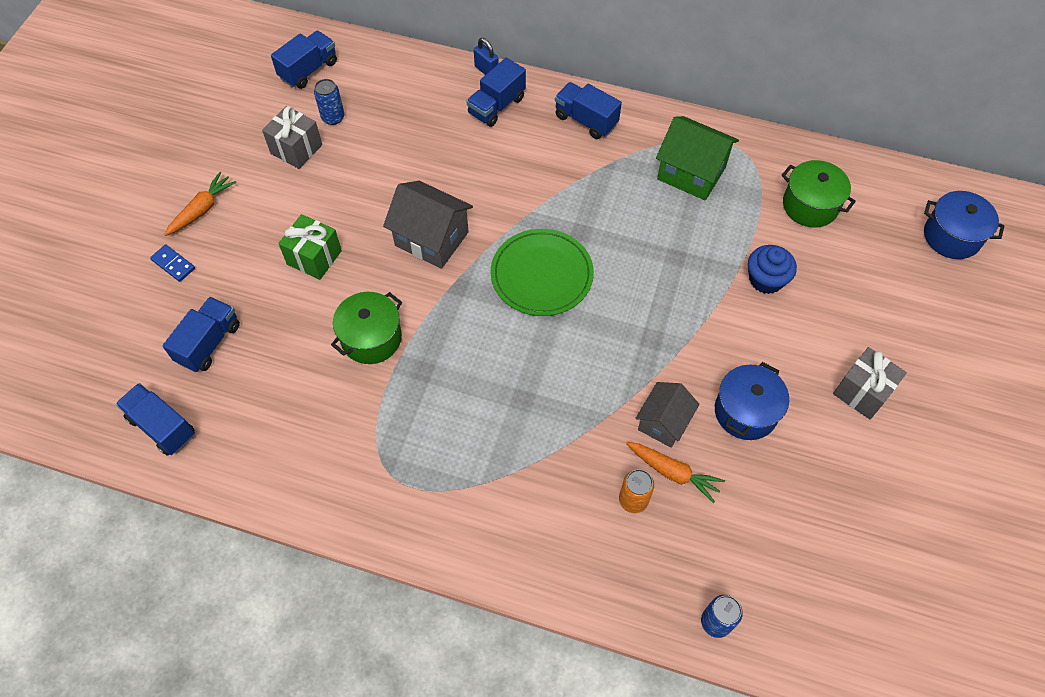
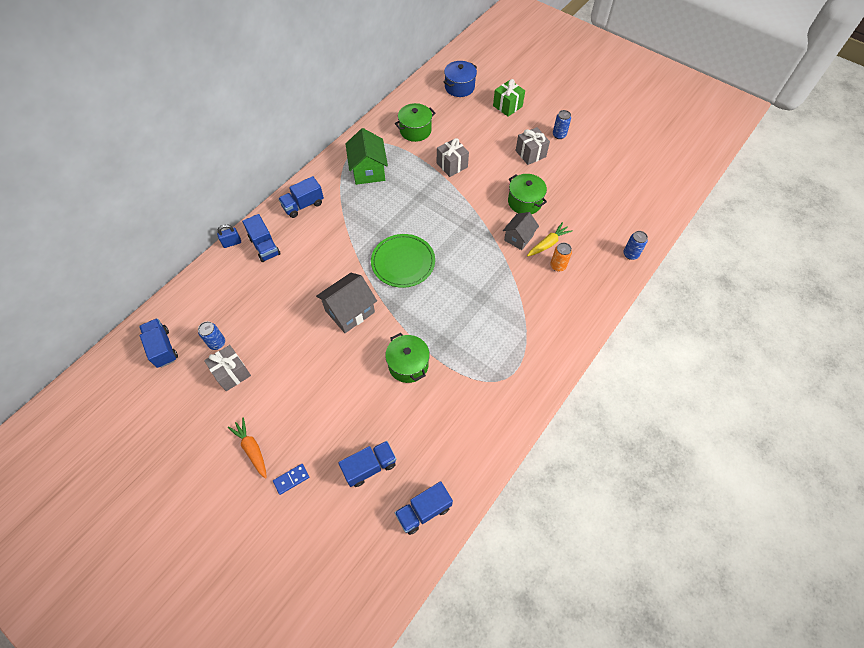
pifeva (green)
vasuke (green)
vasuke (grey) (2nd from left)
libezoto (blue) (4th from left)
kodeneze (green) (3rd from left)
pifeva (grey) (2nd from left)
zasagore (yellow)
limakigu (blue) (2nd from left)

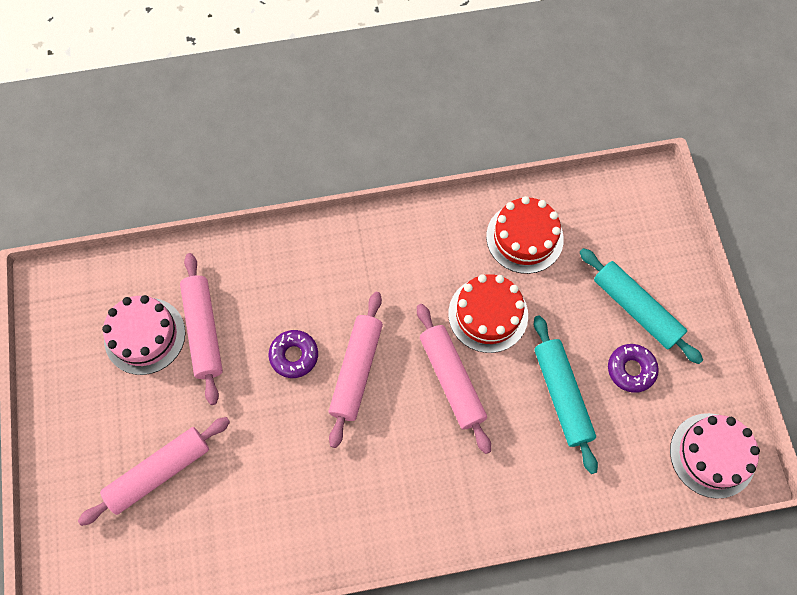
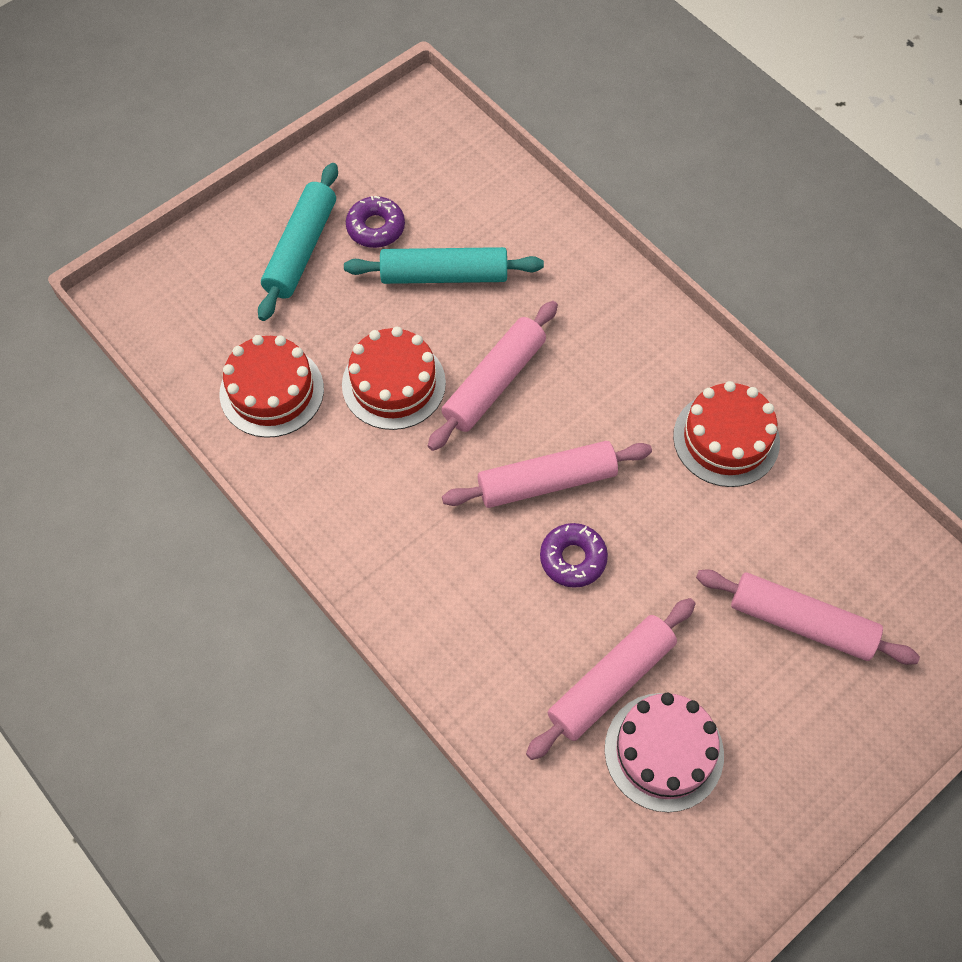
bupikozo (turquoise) (2nd from left)
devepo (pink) (2nd from left in the first image)
devepo (red) (3rd from left)

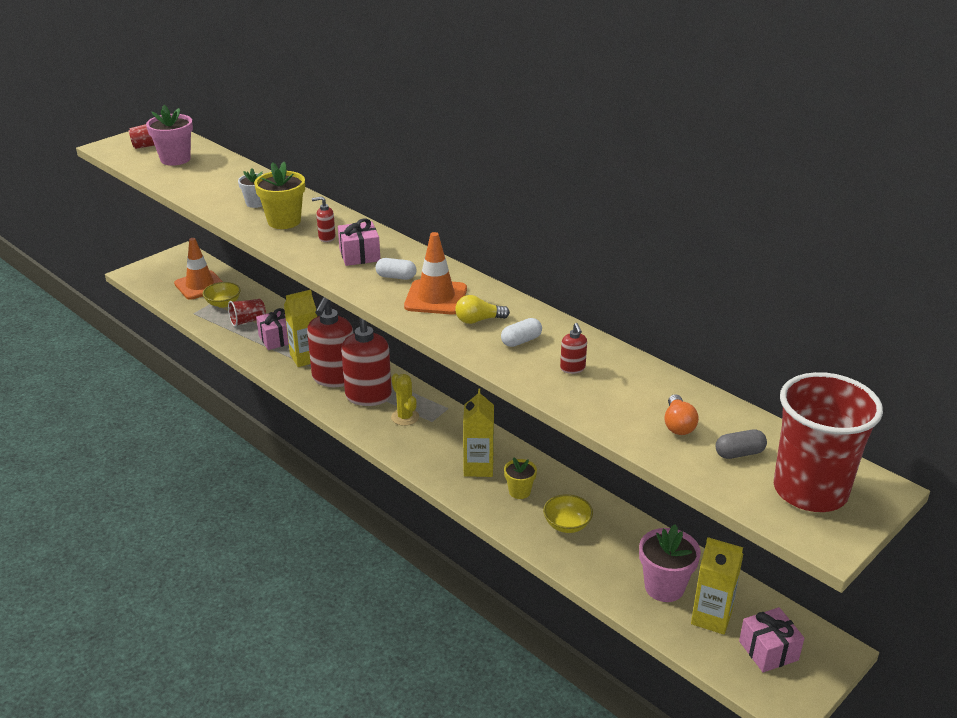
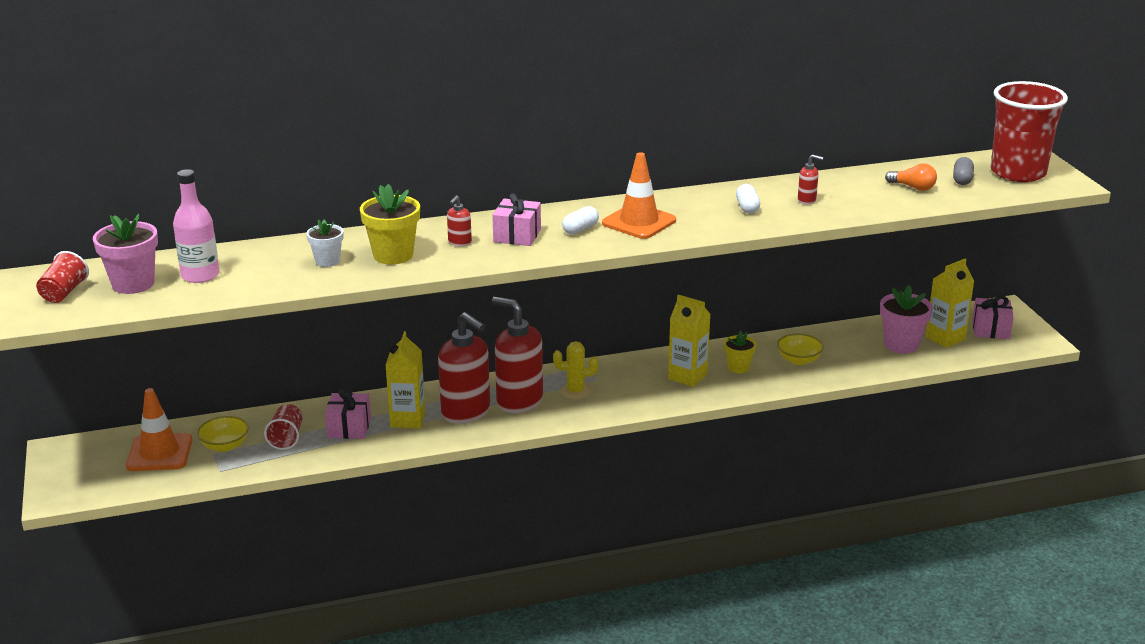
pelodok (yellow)
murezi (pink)

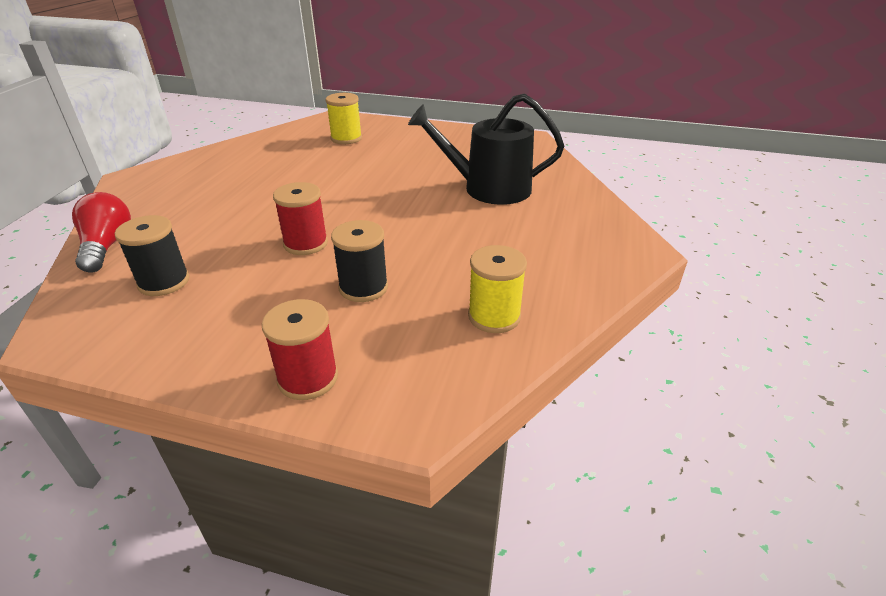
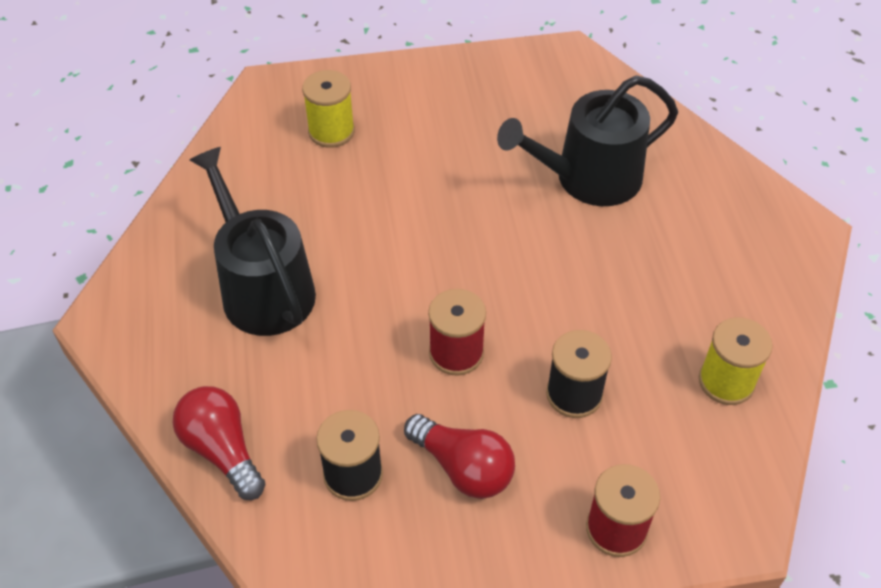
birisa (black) (1st from left)
pelodok (red) (2nd from left)

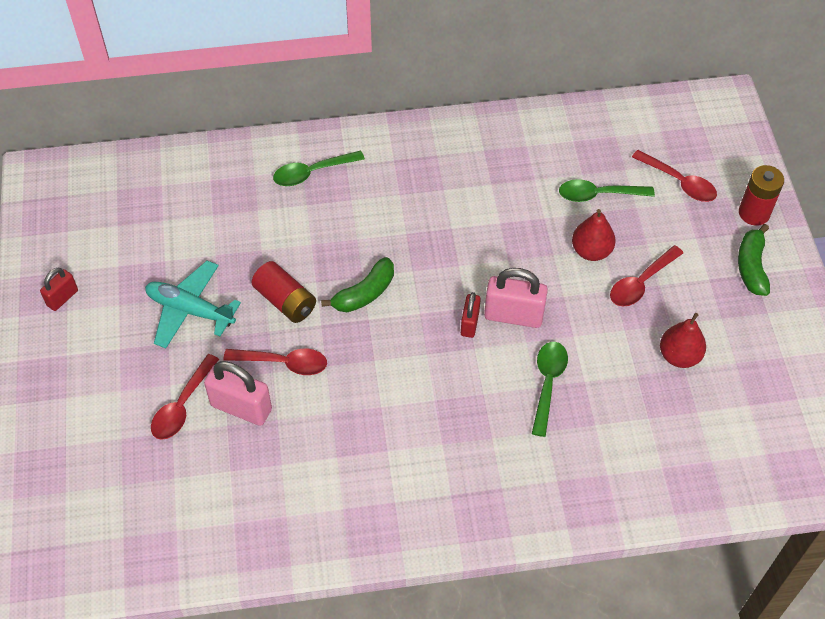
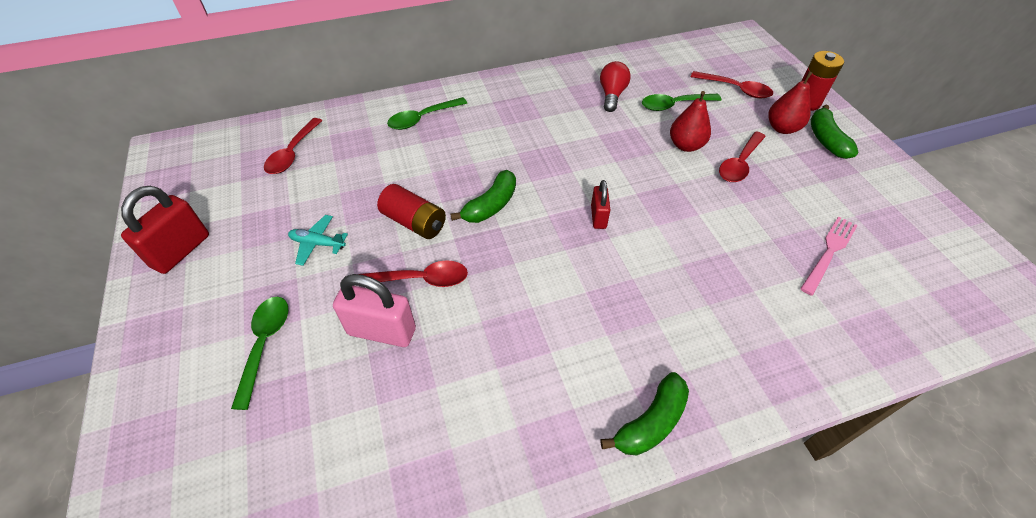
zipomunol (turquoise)
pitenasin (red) (1st from left)
pitenasin (pink) (2nd from left in the first image)
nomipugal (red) (2nd from left)
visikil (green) (1st from left)
visikil (red) (1st from left)
pelodok (red)
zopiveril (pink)
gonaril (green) (2nd from left)

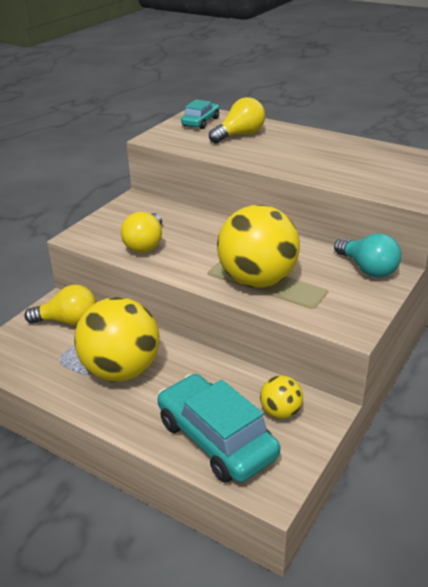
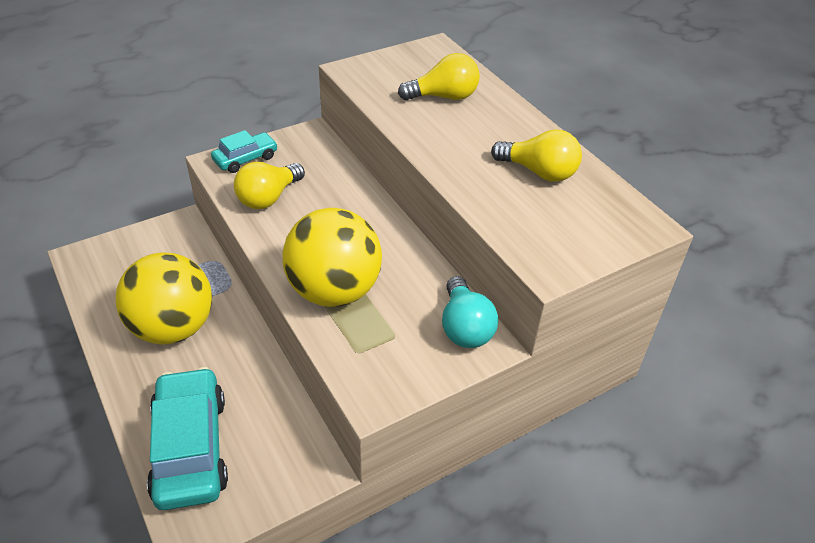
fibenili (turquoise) (2nd from left)
pelodok (yellow) (3rd from left)
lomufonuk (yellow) (3rd from left in the first image)

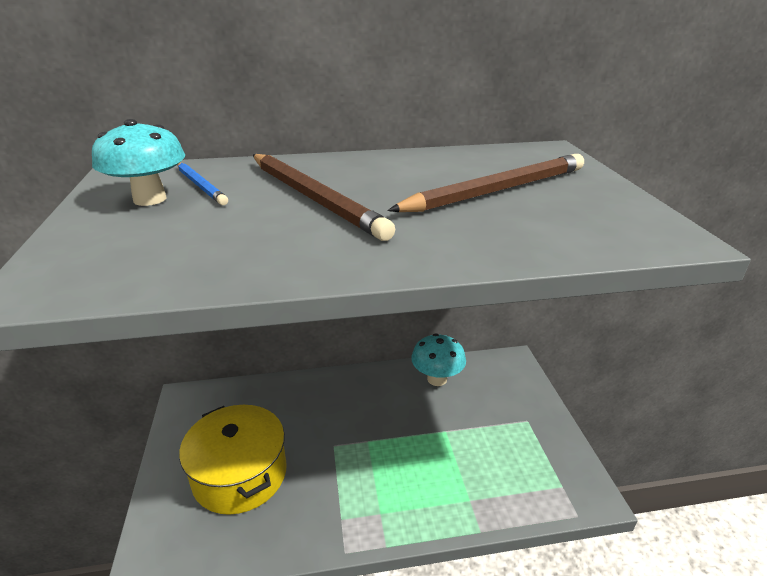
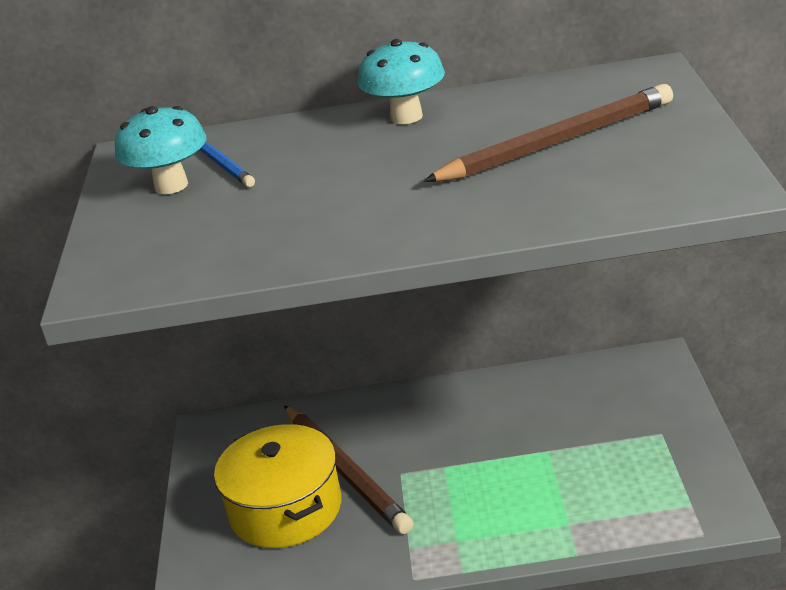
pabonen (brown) (1st from left)
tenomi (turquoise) (2nd from left)

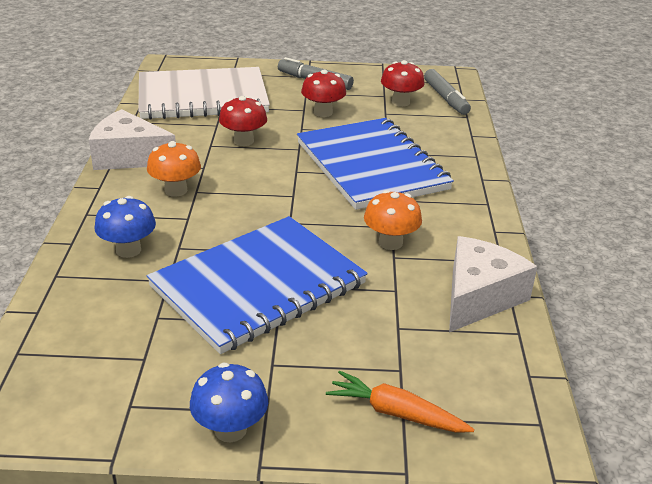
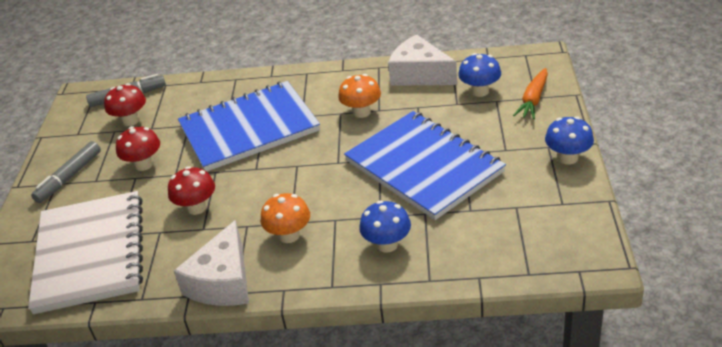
tenomi (blue) (2nd from left)

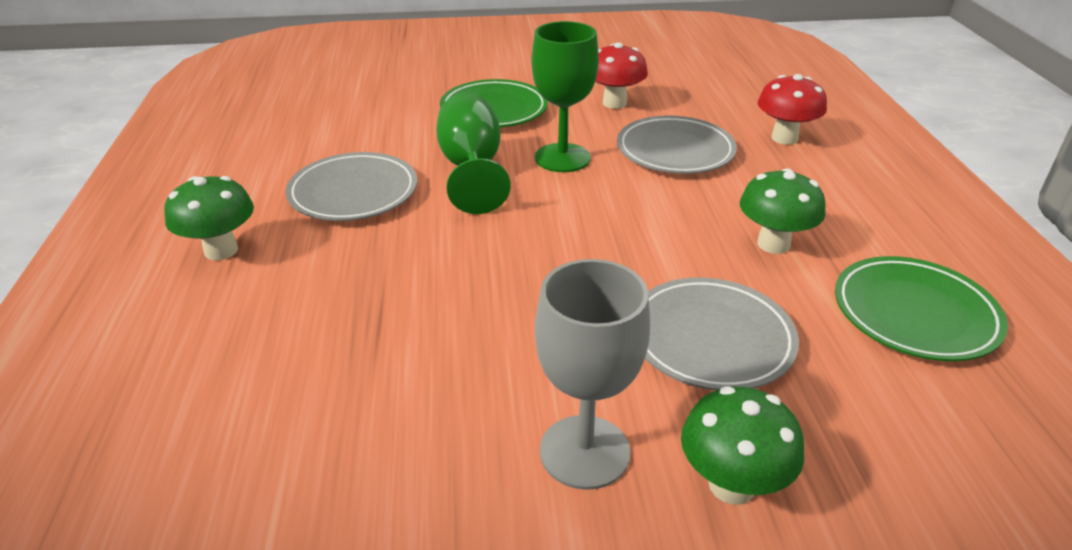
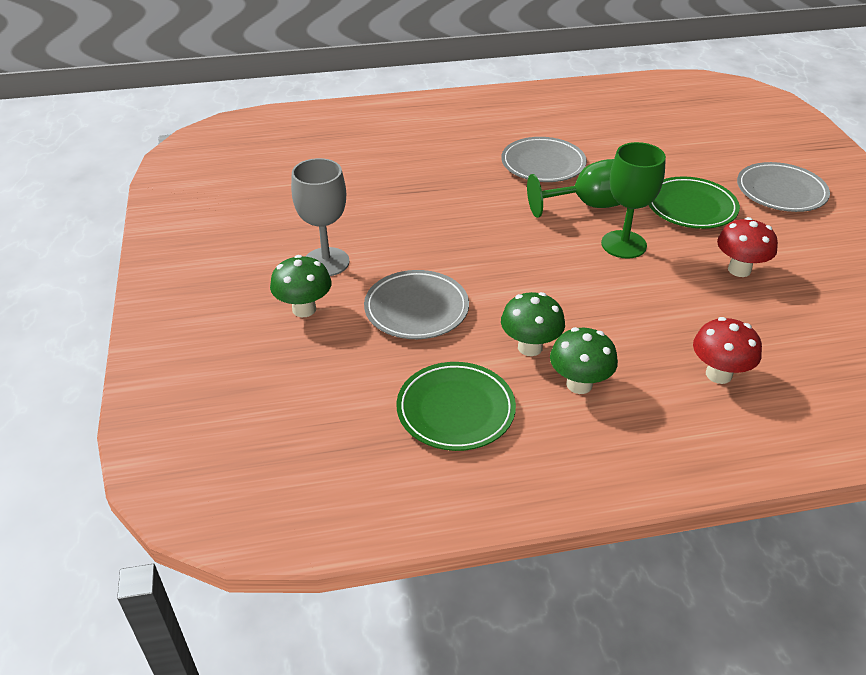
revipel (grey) (3rd from left)
tenomi (green) (3rd from left)

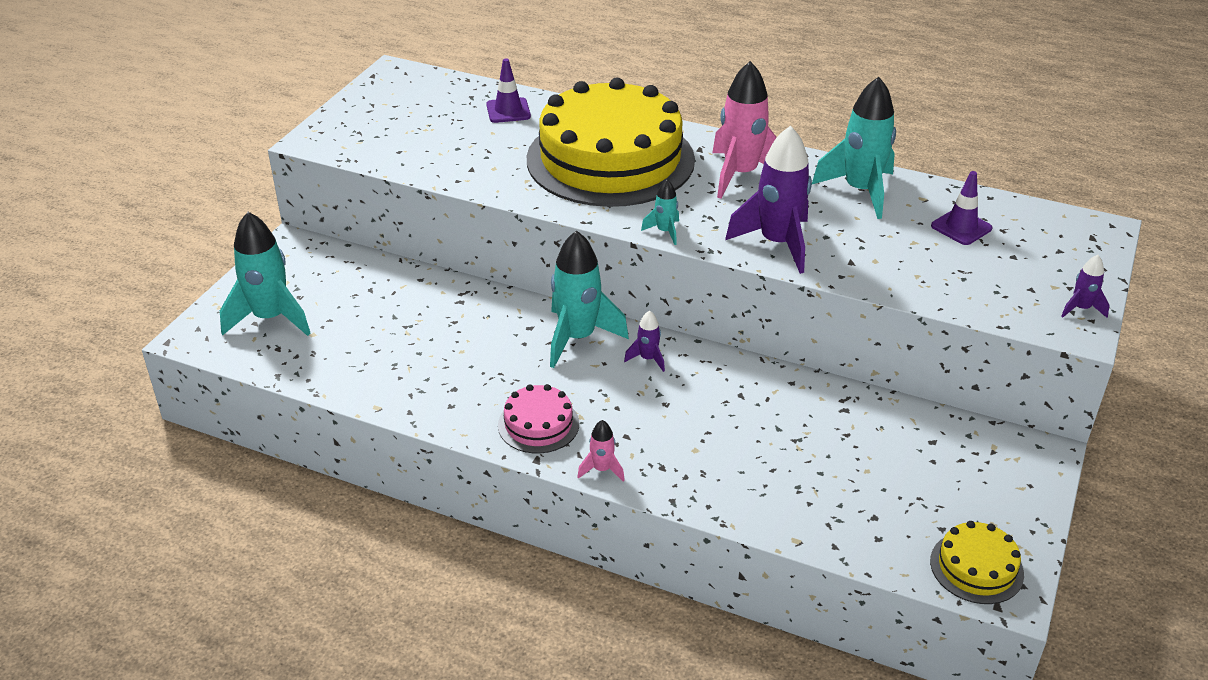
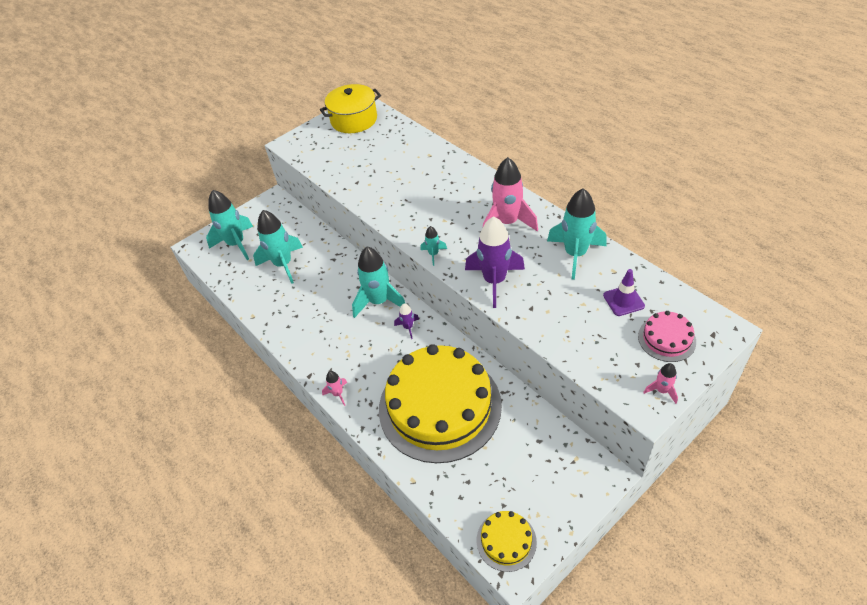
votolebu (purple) (1st from left in the first image)
devepo (yellow) (1st from left)
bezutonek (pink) (3rd from left)
devepo (pink)
kodeneze (yellow)
bezutonek (turquoise) (2nd from left)

